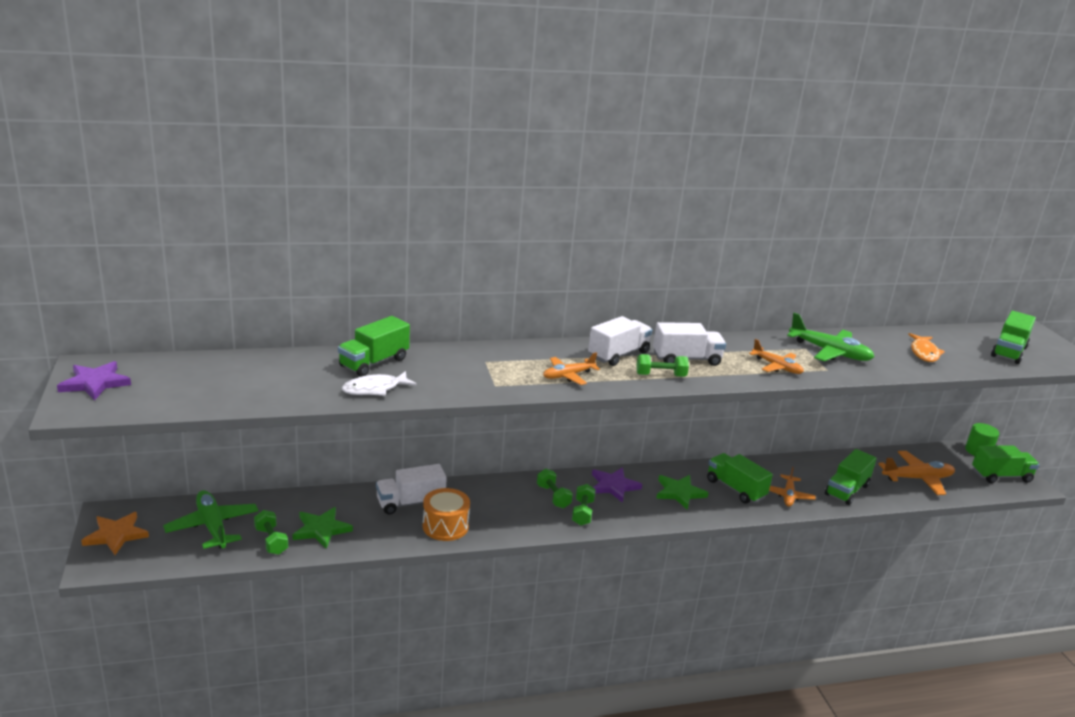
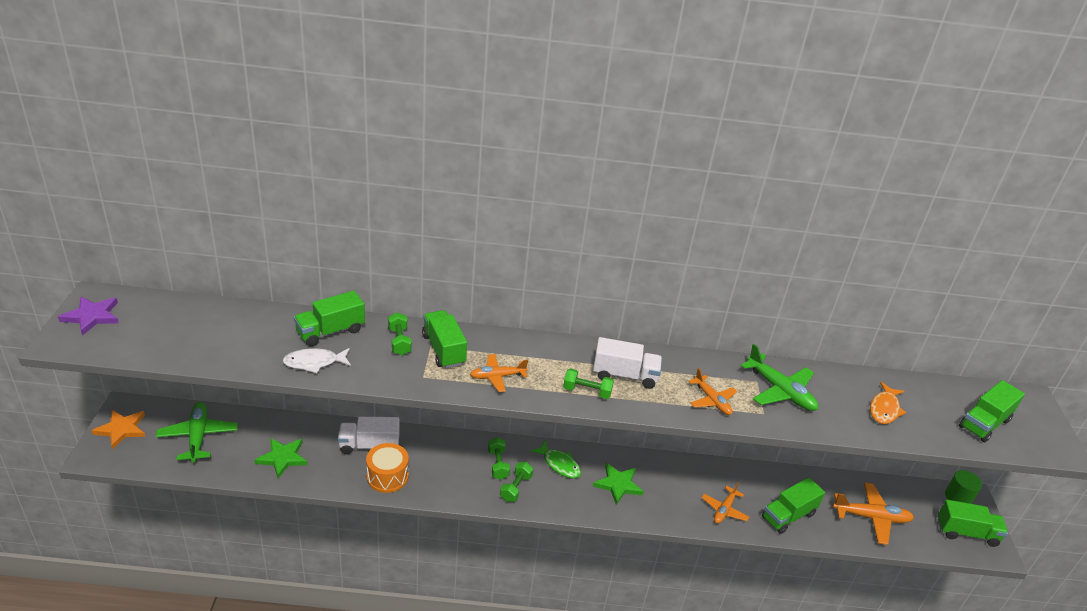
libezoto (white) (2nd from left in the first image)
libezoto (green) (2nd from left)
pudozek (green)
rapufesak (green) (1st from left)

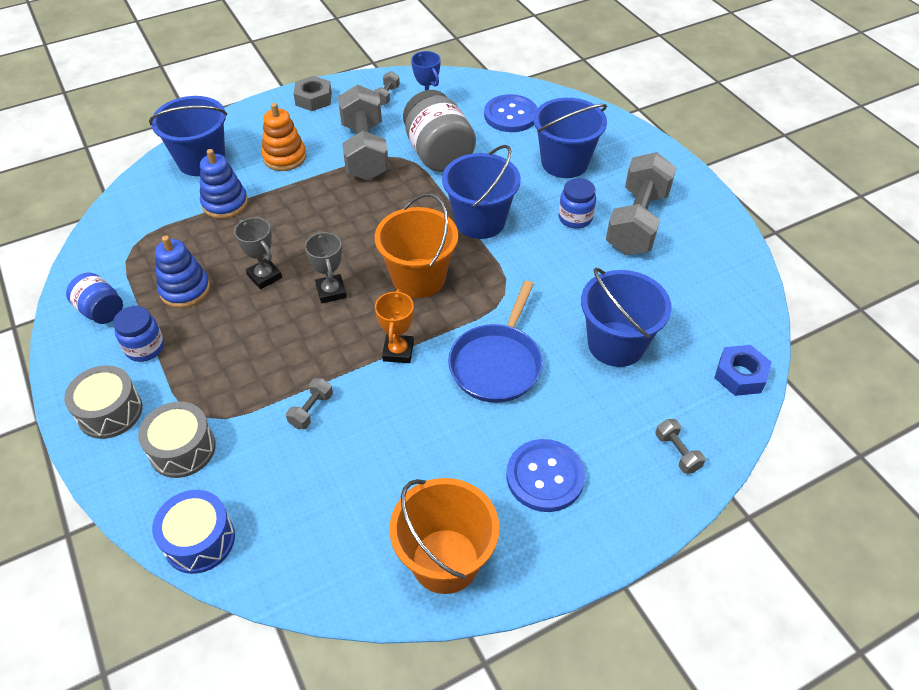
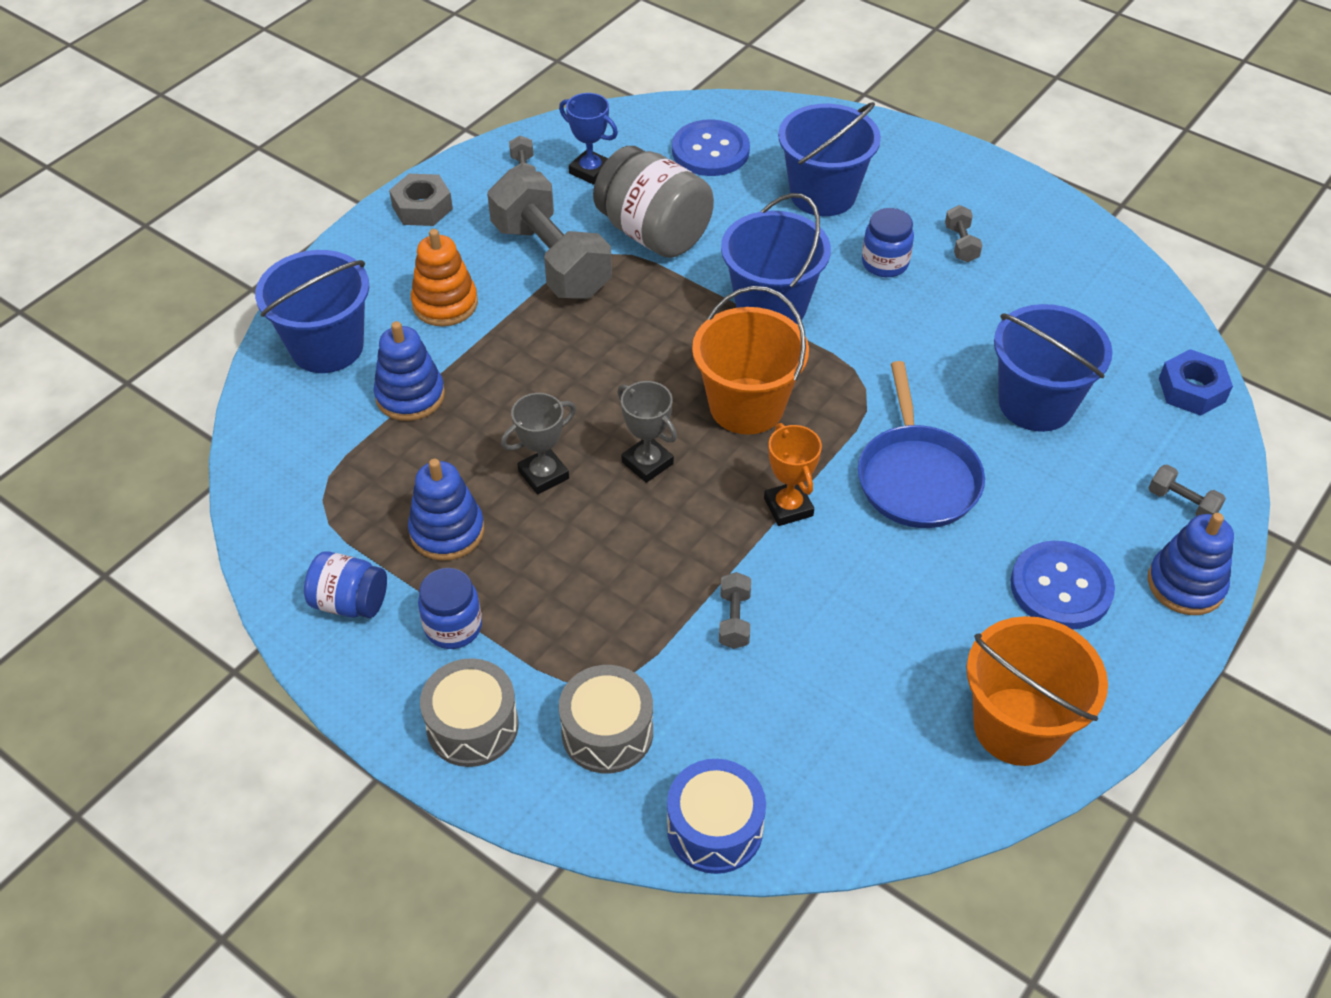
rapufesak (grey) (4th from left)
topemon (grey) (1st from left)
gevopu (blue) (3rd from left)

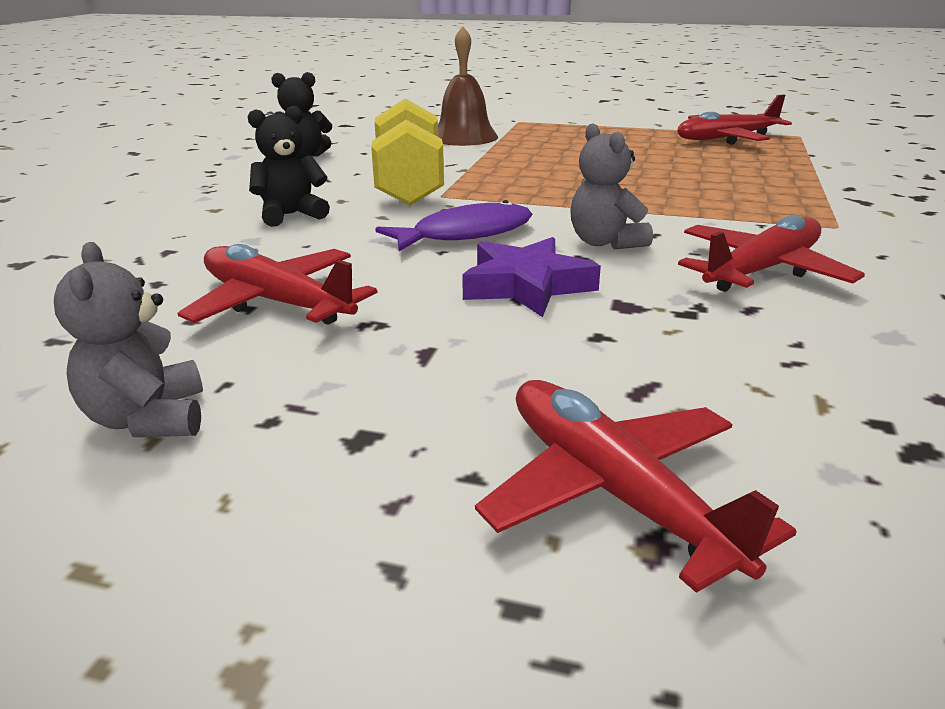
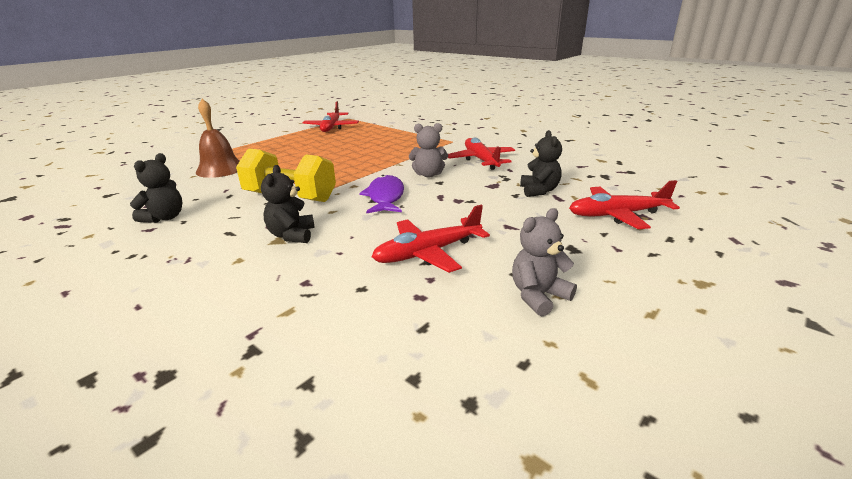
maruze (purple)
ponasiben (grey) (2nd from left)
ponasiben (black) (3rd from left)

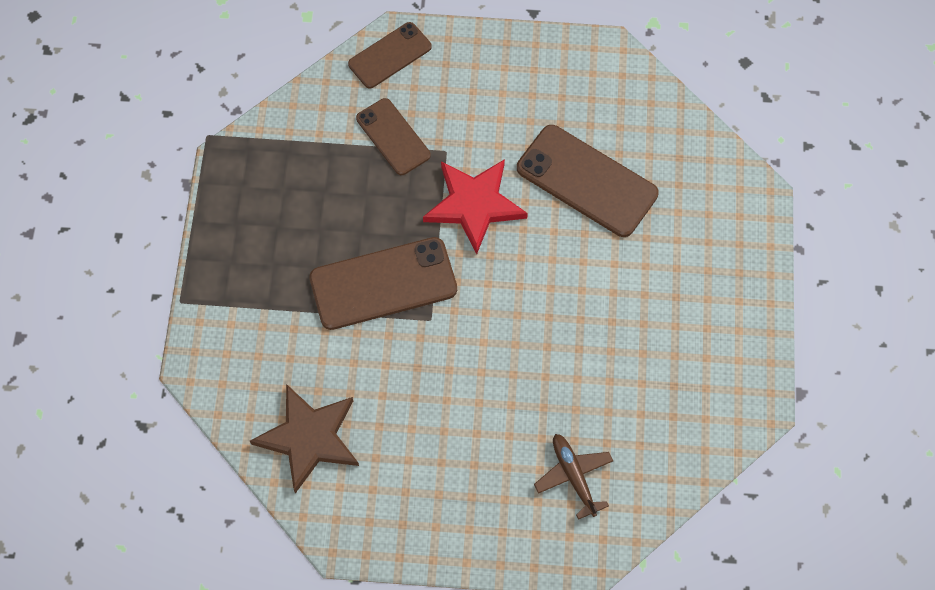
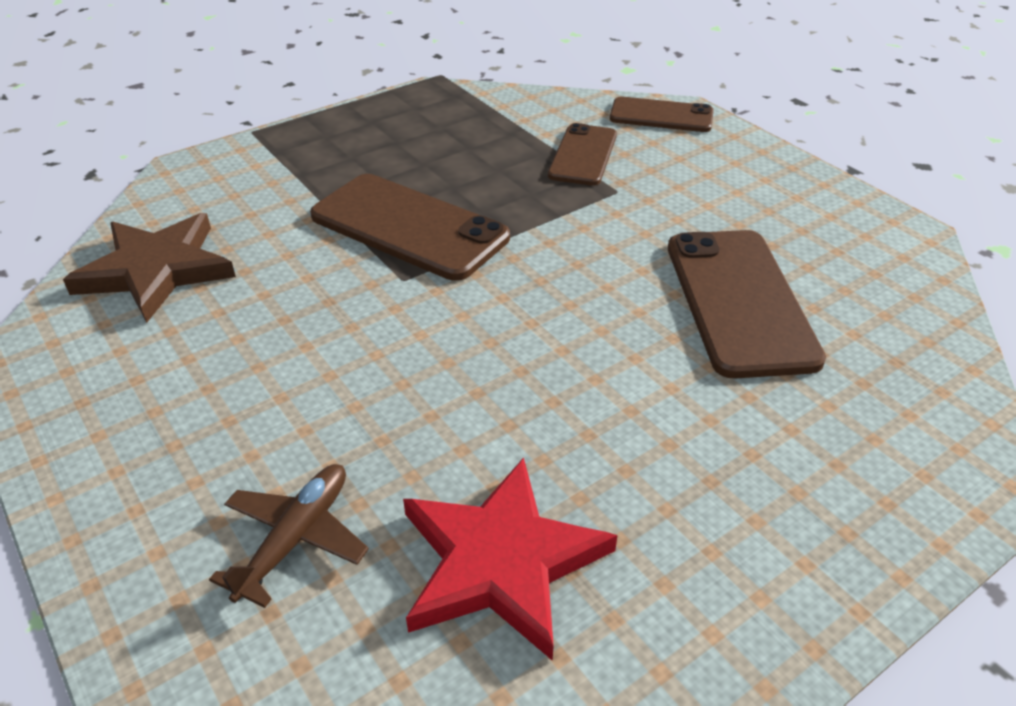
maruze (red)

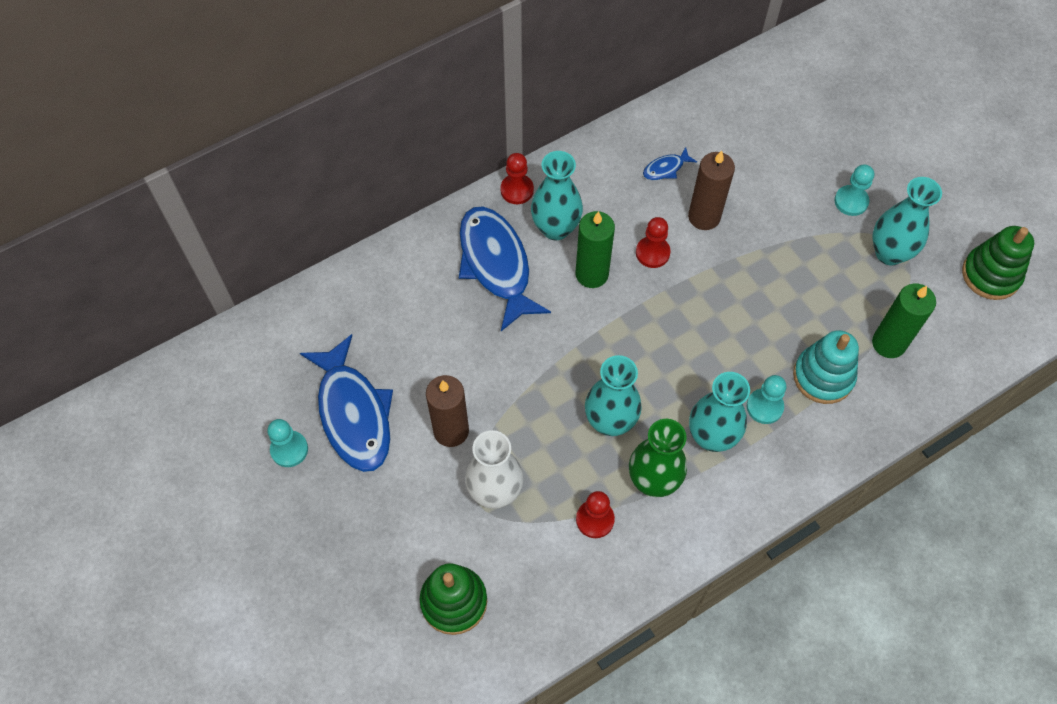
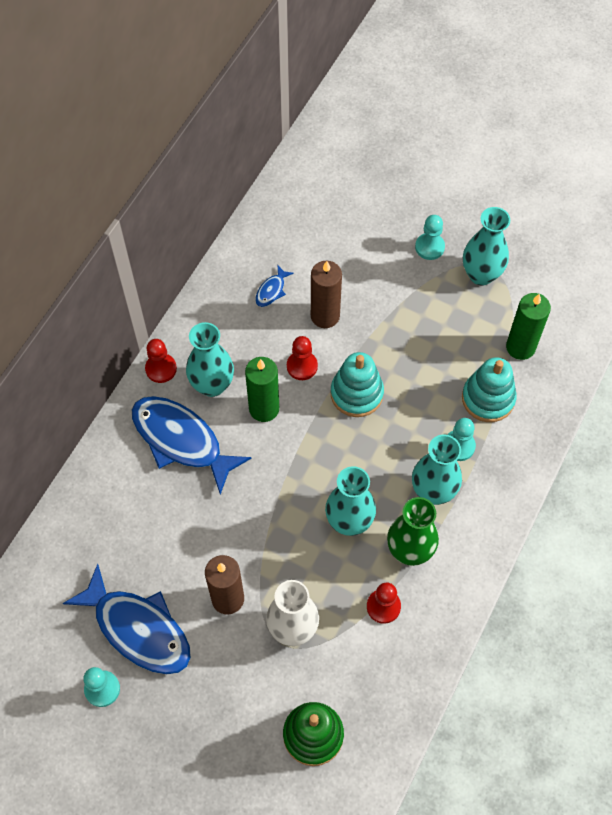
gevopu (green) (2nd from left in the first image)
gevopu (turquoise) (1st from left)

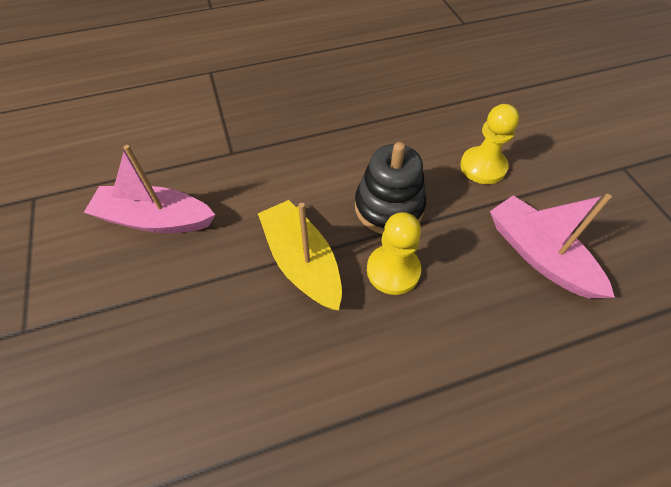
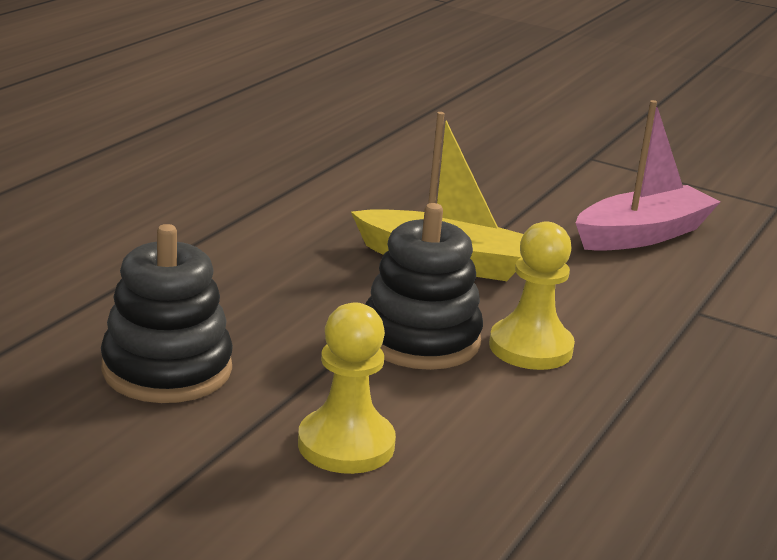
gevopu (black) (1st from left)
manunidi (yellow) (2nd from left)

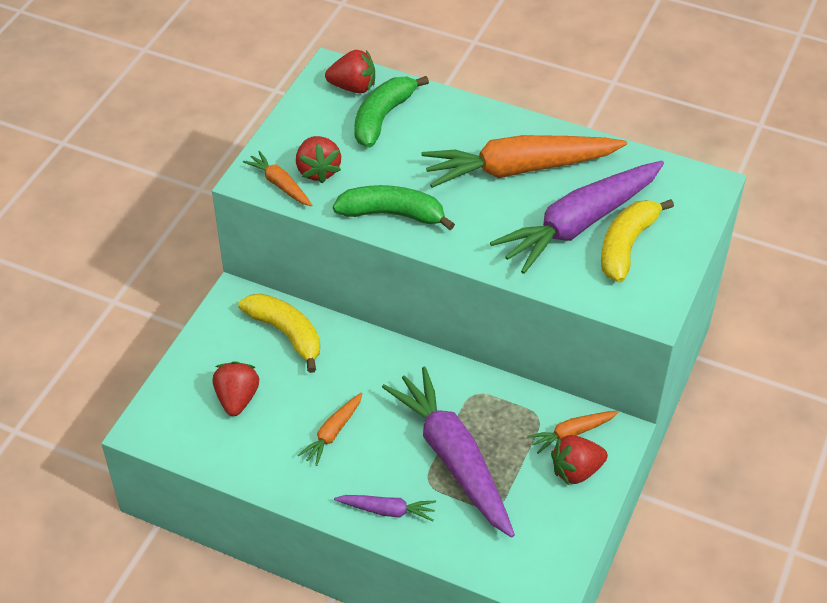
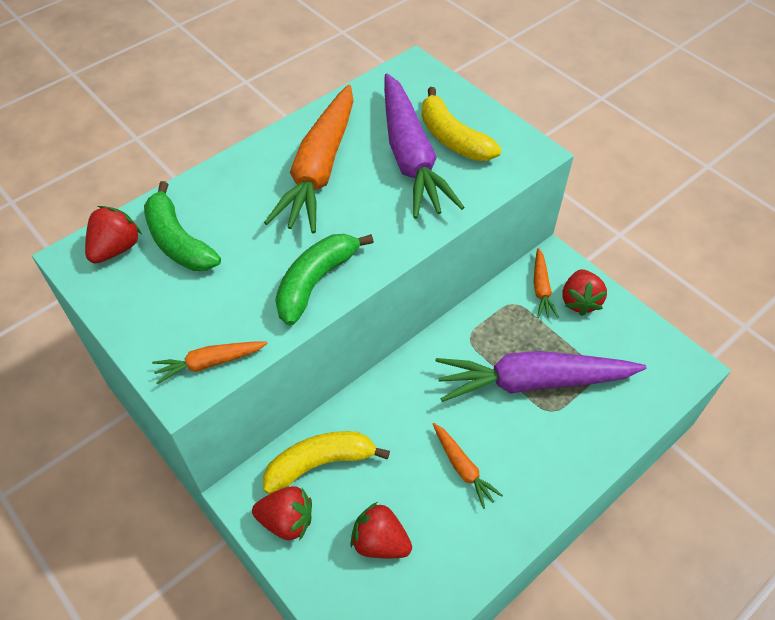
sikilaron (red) (2nd from left)
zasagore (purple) (1st from left in the first image)

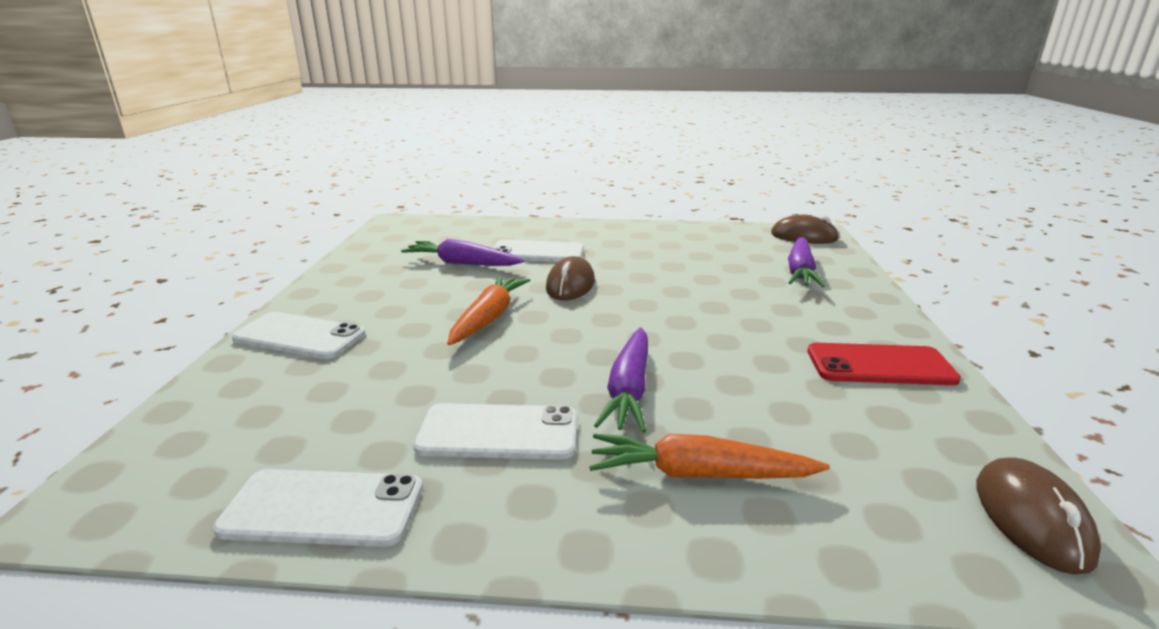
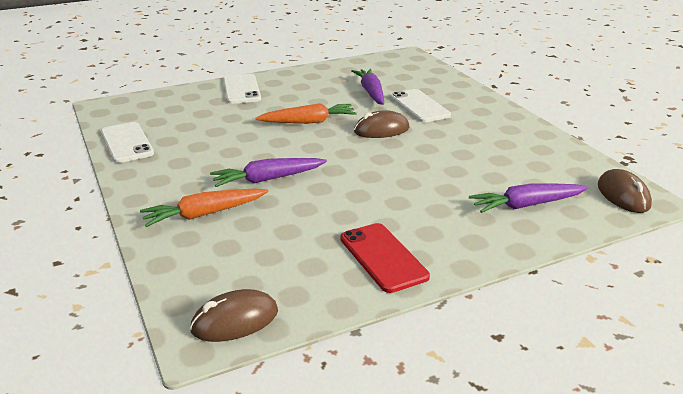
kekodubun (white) (3rd from left in the first image)
zasagore (orange) (1st from left)

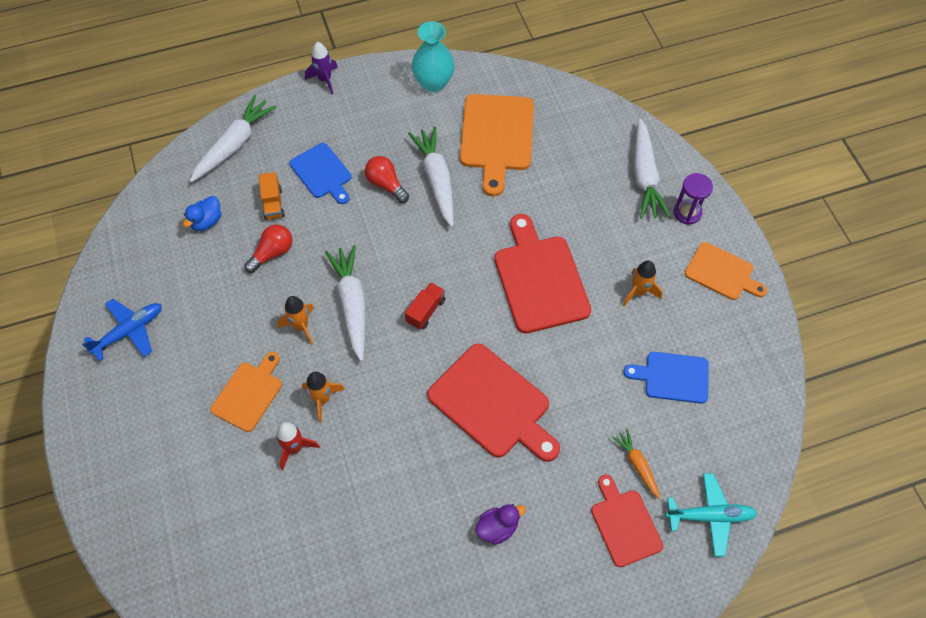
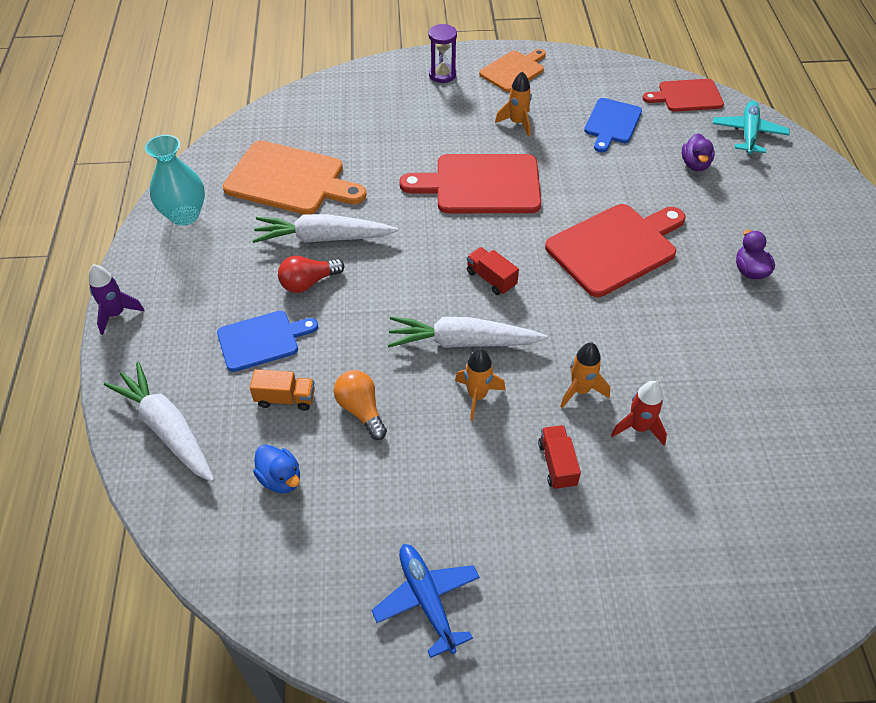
zasagore (white) (4th from left in the first image)
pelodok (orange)
libezoto (red) (2nd from left)
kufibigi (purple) (1st from left)
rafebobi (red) (3rd from left)

